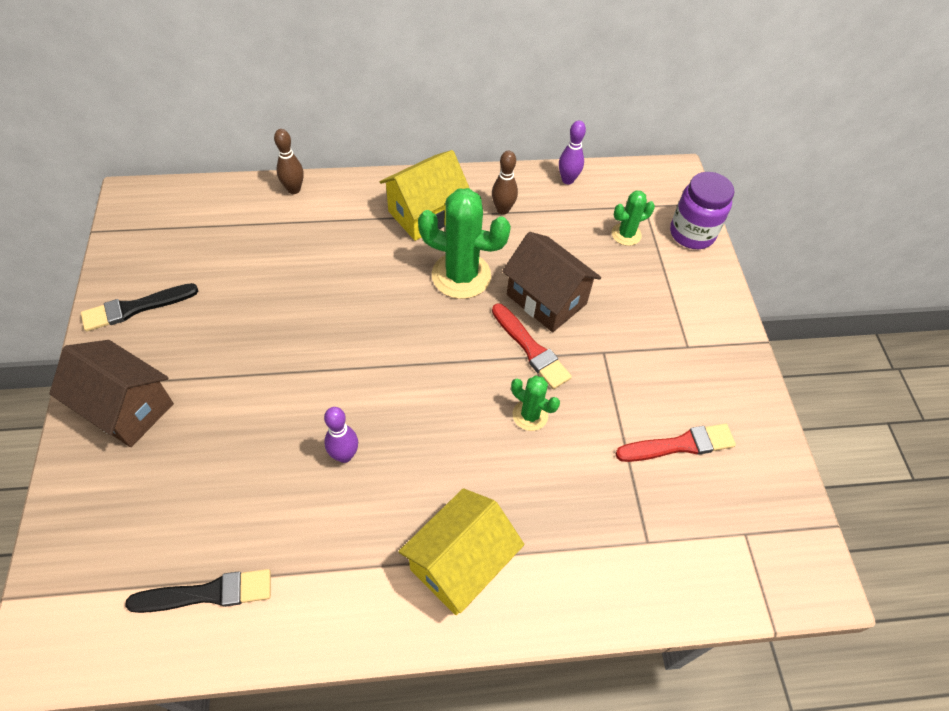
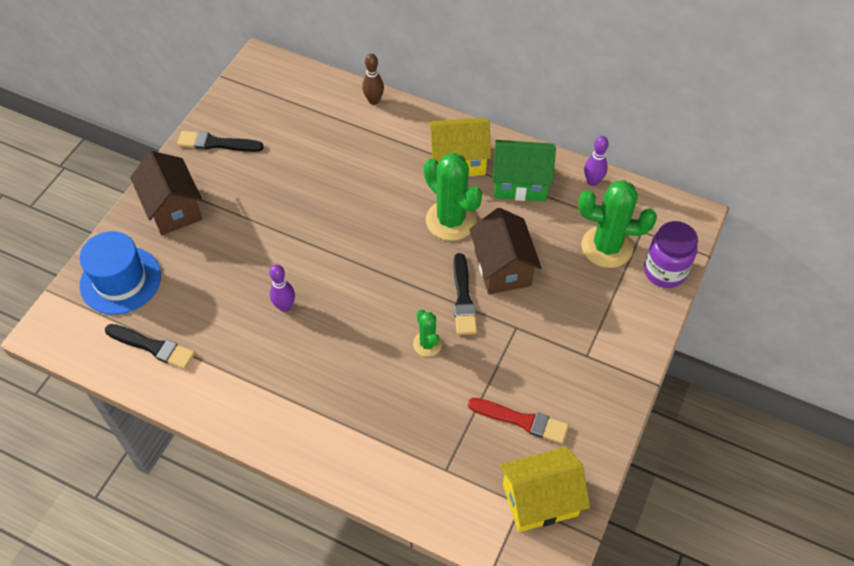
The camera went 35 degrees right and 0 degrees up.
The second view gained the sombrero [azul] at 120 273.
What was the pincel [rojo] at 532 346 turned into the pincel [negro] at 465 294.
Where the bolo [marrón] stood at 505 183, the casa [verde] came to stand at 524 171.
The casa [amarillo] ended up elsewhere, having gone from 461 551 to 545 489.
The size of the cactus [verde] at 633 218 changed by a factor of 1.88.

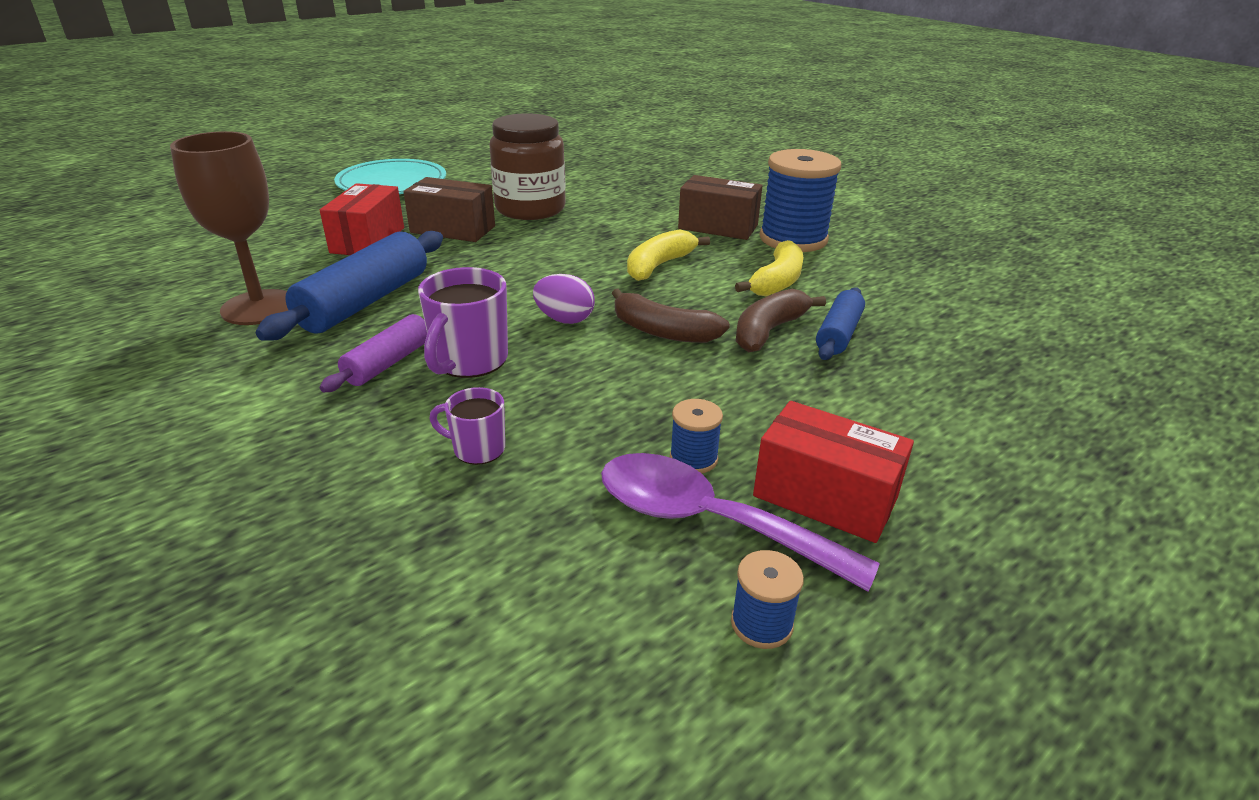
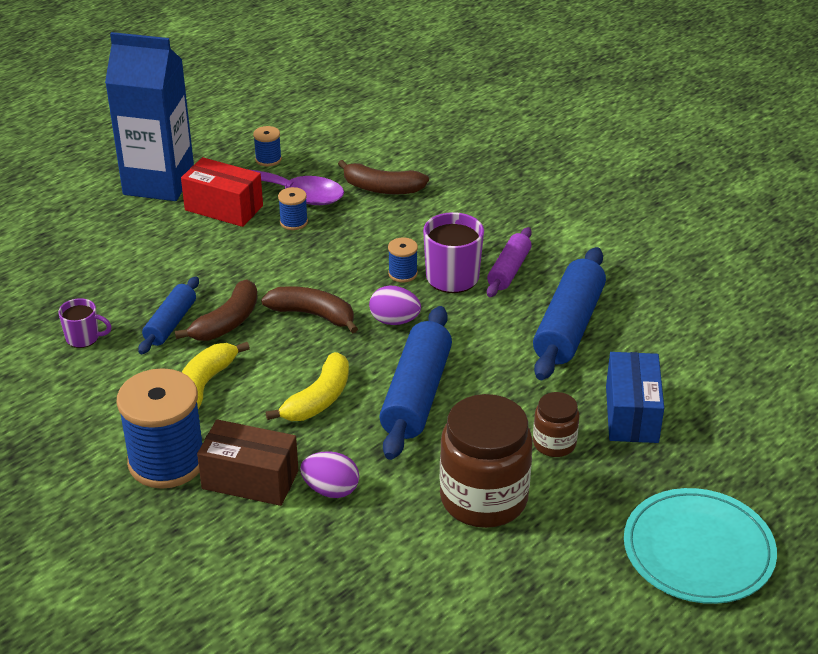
The camera went 175 degrees right and 5 degrees up.
The taza [morado] ended up elsewhere, having gone from 467 426 to 85 323.
The second view gained the cartón de leche [azul] at 149 116.
The second view gained the huevo [morado] at 329 474.
The second view gained the plátano [marrón] at 383 177.
The second view gained the rodillo [azul] at 415 383.
The second view gained the carrete [azul] at 403 259.
Where the caja [marrón] stood at 449 209, the tarro [marrón] came to stand at 556 424.
What was the caja [rojo] at 362 219 turned into the caja [azul] at 635 397.
The second view lost the copa [marrón] at 229 228.

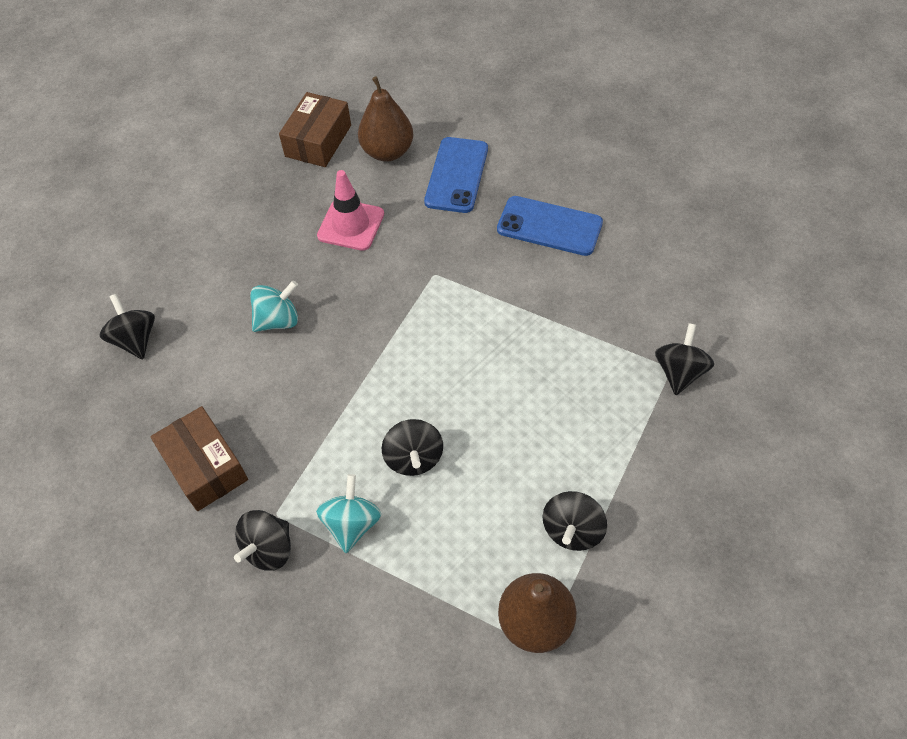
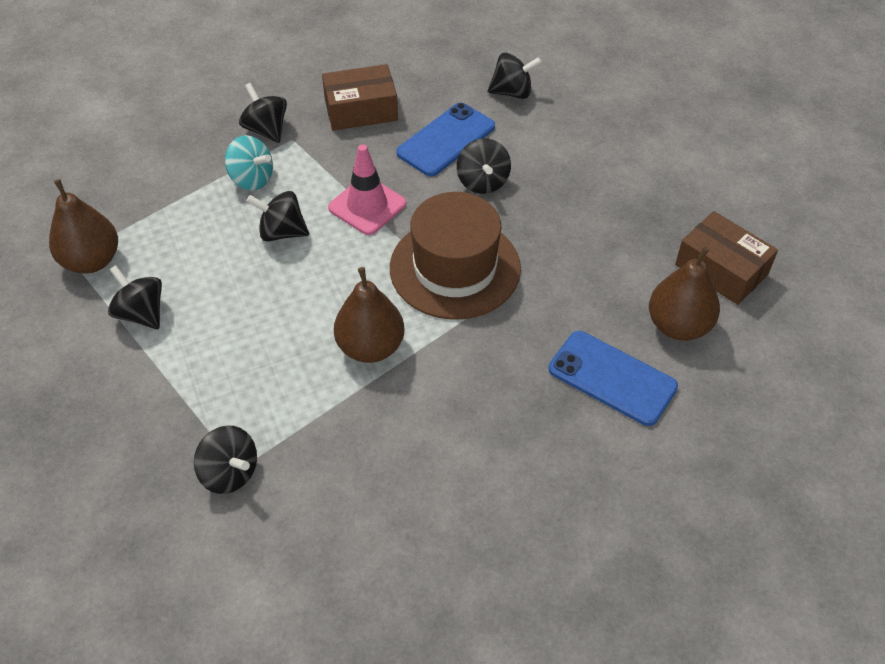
The camera went 110 degrees right and 5 degrees down.
The cono de tráfico [rosa] ended up elsewhere, having gone from 350 210 to 367 189.
The second view gained the pera [marrón] at 369 315.
The second view gained the sombrero [marrón] at 455 256.
The móvil [azul] ended up elsewhere, having gone from 550 226 to 445 139.
What was the peonza [turquesa] at 274 306 turned into the peonza [negro] at 484 166.

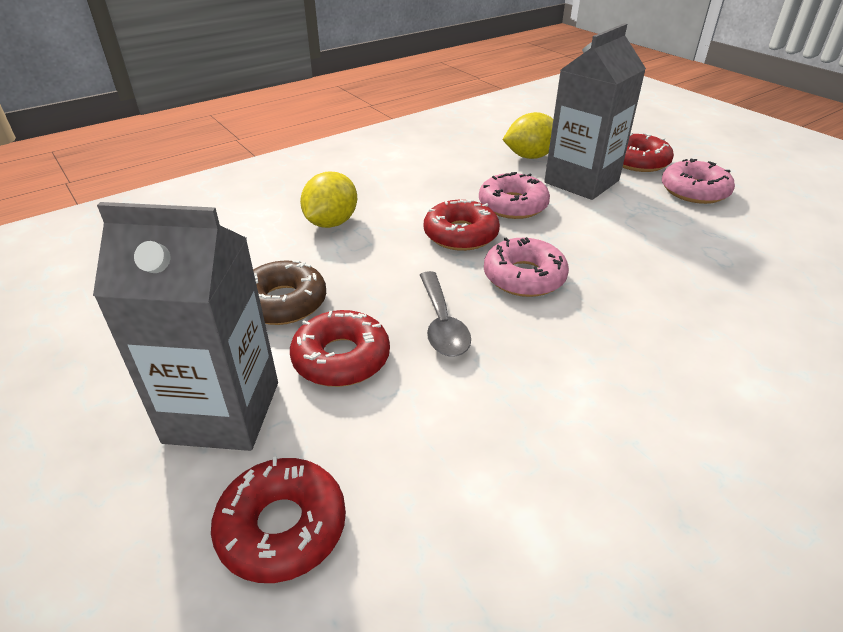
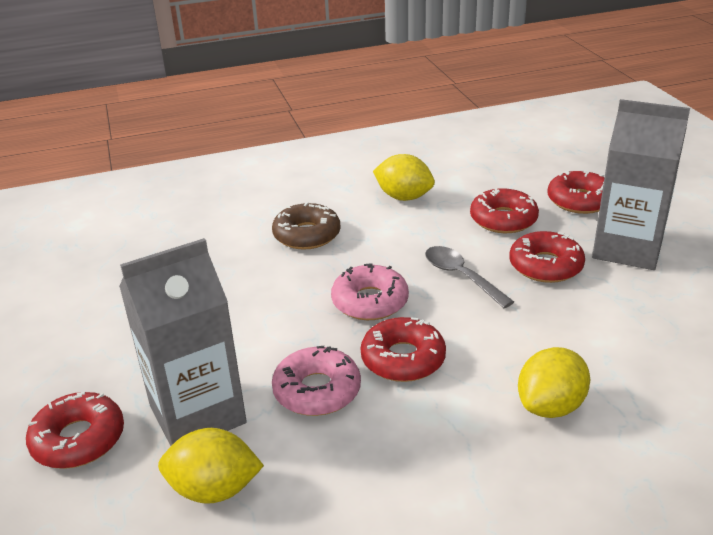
The camera went 160 degrees left and 5 degrees down.
The rosquilla [marrón] ended up elsewhere, having gone from 289 292 to 306 226.
The second view gained the limón [amarillo] at 404 177.
The cuchara [gris] at 445 313 ended up facing another way, 45 degrees counterclockwise from before.
The second view gained the rosquilla [rojo] at 504 210.
The second view lost the rosquilla [rosa] at 698 181.

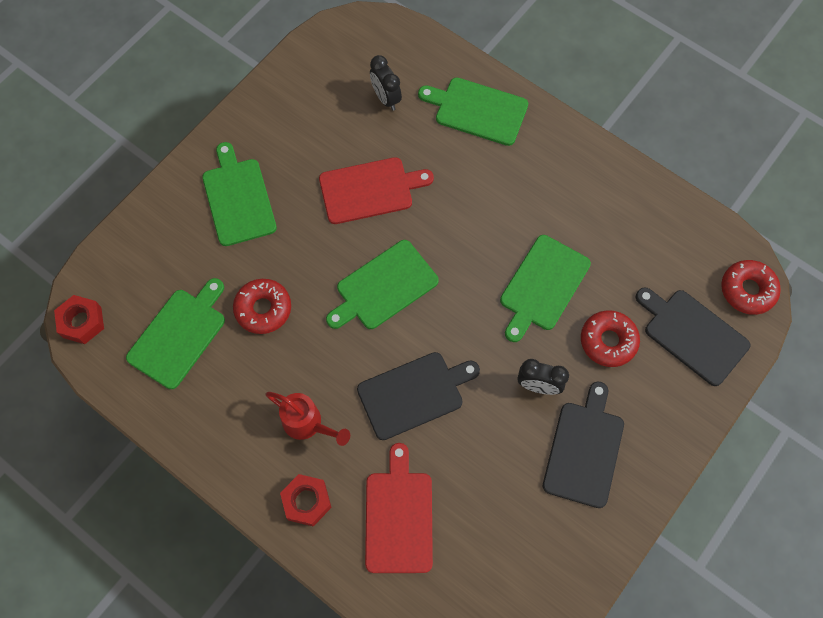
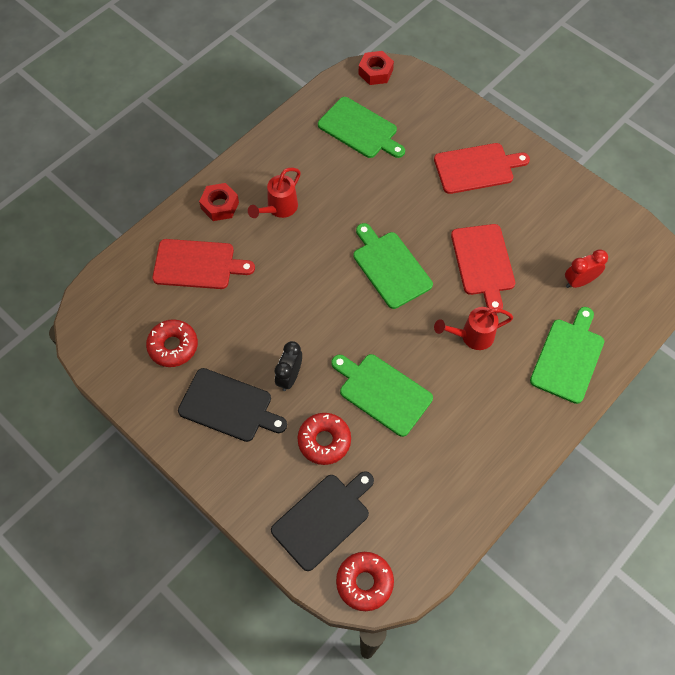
The camera went 95 degrees right and 5 degrees down.
The rosquilla [rojo] ended up elsewhere, having gone from 262 306 to 172 343.
What was the tabla de cortar [verde] at 239 194 turned into the tabla de cortar [rojo] at 482 168.
The second view gained the regadera [rojo] at 474 328.
What was the despertador [negro] at 386 82 turned into the despertador [rojo] at 586 268.
The second view lost the tabla de cortar [negro] at 418 396.

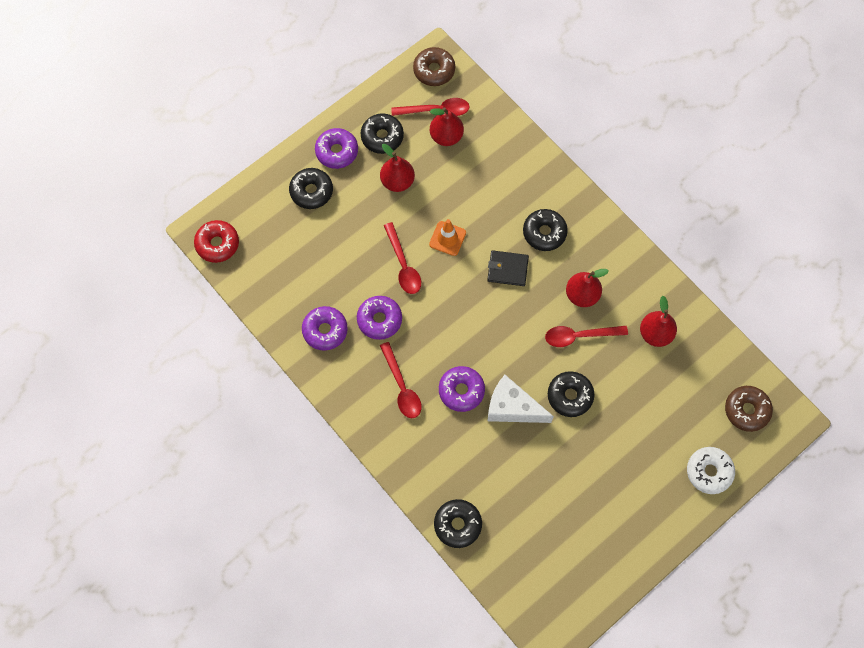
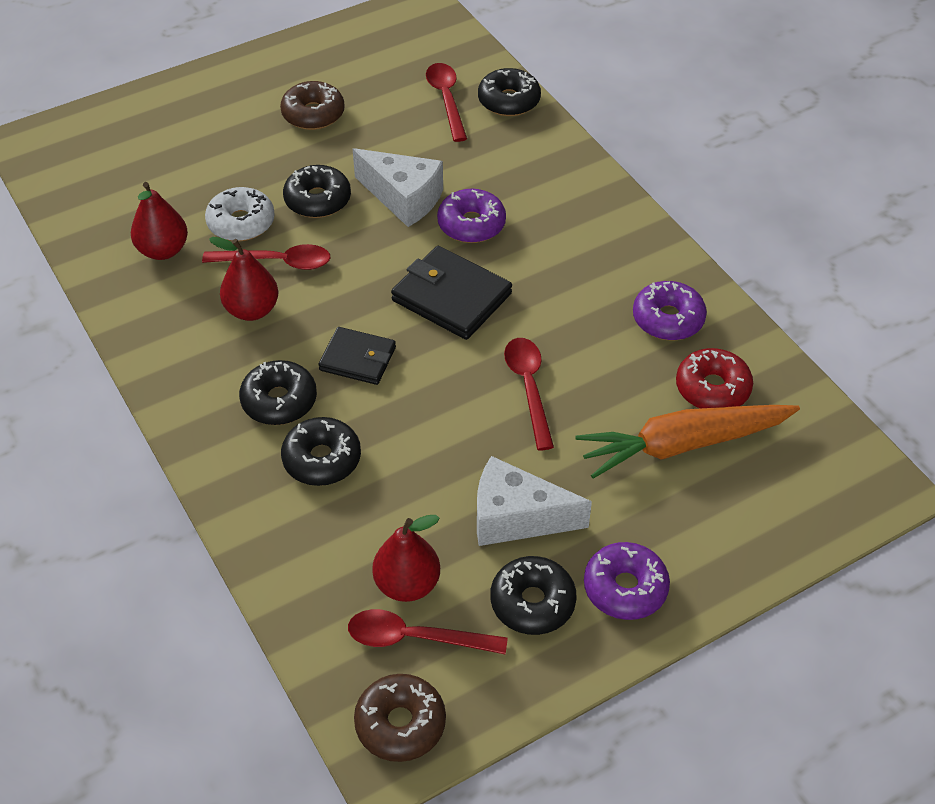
The camera went 170 degrees left and 20 degrees down.
The rosquilla [blanco] ended up elsewhere, having gone from 711 470 to 240 214.
The rosquilla [marrón] ended up elsewhere, having gone from 749 409 to 312 105.
The rosquilla [negro] ended up elsewhere, having gone from 311 188 to 321 451.
The second view gained the cartera [negro] at 451 293.
The cuchara [rojo] ended up elsewhere, having gone from 401 380 to 446 102.
Where the pera [rojo] stood at 397 168, the queso [blanco] came to stand at 534 501.
The second view gained the zanahoria [naranja] at 687 442.
The rosquilla [rojo] ended up elsewhere, having gone from 216 241 to 714 378.
The second view lost the rosquilla [morado] at 379 318.
The second view lost the cono de tráfico [naranja] at 447 237.

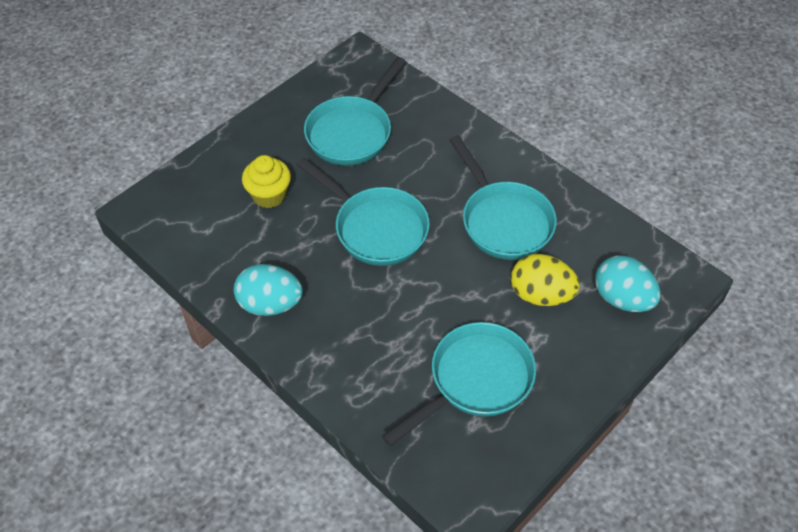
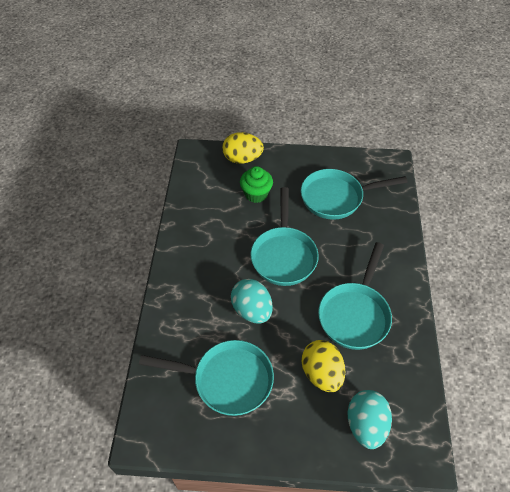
The camera went 50 degrees right and 0 degrees up.
The second view gained the huevo [amarillo] at 243 148.
The huevo [turquesa] ended up elsewhere, having gone from 268 290 to 252 301.
What was the magdalena [amarillo] at 266 181 turned into the magdalena [verde] at 256 184.

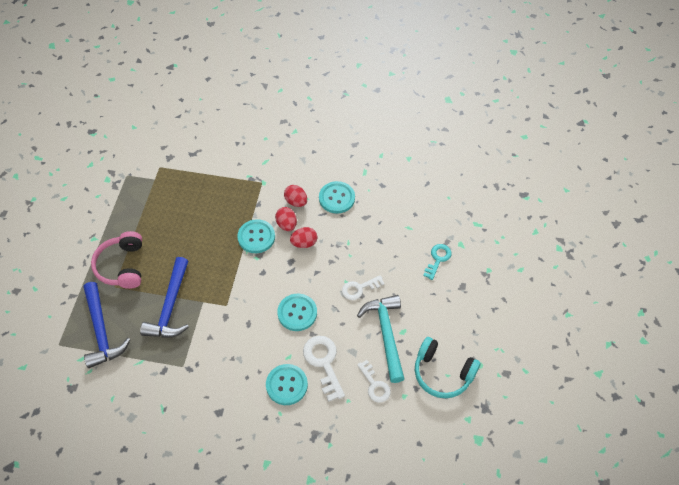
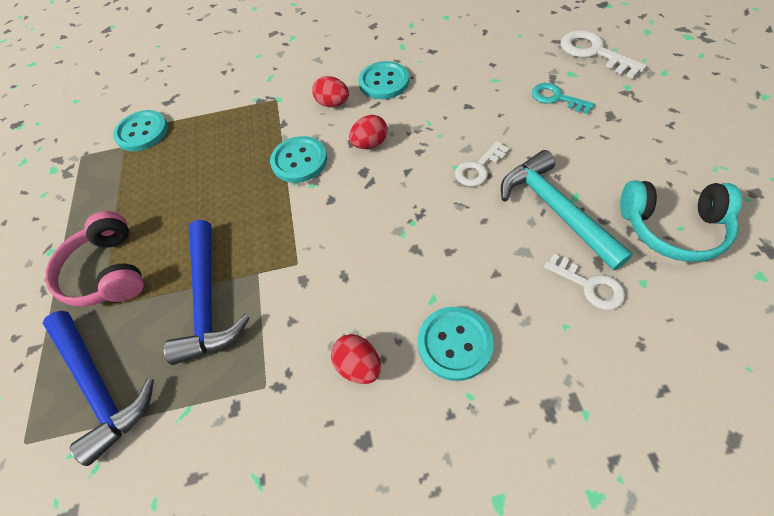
The camera went 15 degrees left and 0 degrees up.
The botón [turquesa] ended up elsewhere, having gone from 297 312 to 140 130.
The huevo [rojo] ended up elsewhere, having gone from 286 219 to 356 359.
The llave [turquesa] at 437 262 ended up facing another way, 60 degrees counterclockwise from before.
The llave [blanco] ended up elsewhere, having gone from 324 369 to 604 54.

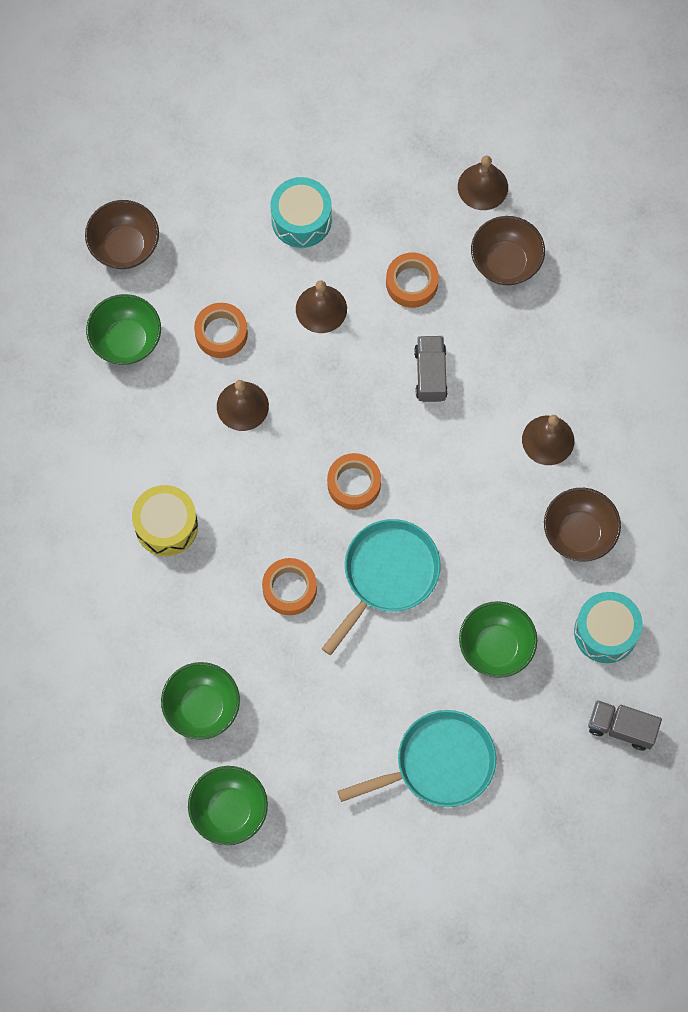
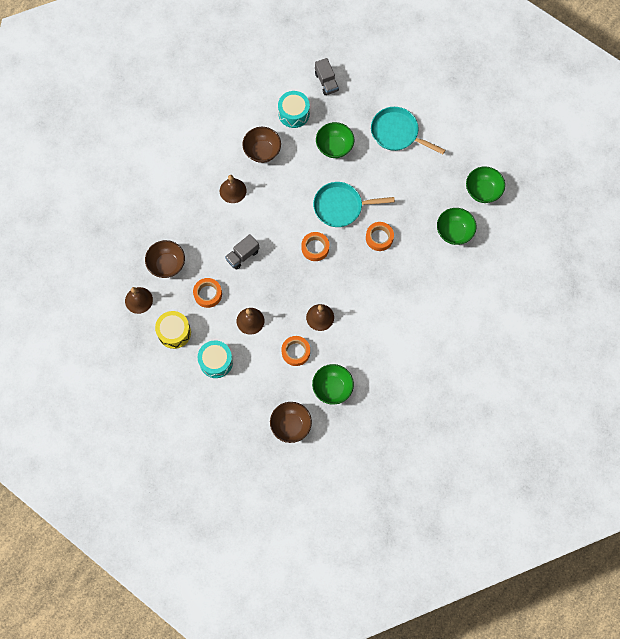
The camera went 130 degrees left and 0 degrees up.
The tambor [amarillo] ended up elsewhere, having gone from 165 520 to 173 330.

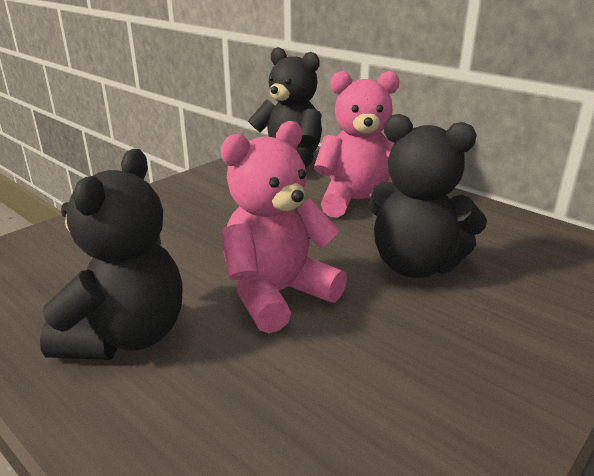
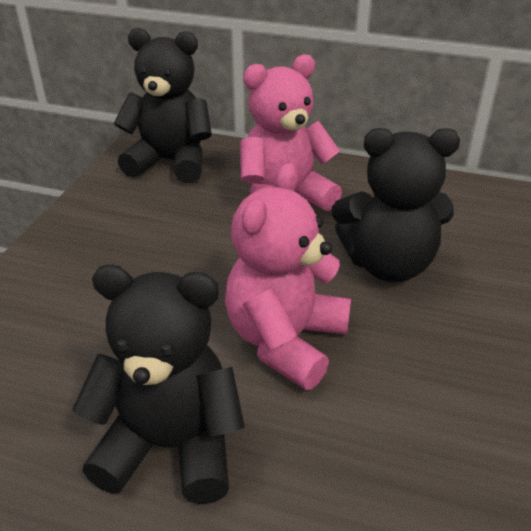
The camera went 25 degrees left and 10 degrees up.
The osito [negro] at 111 254 ended up facing another way, 75 degrees counterclockwise from before.

